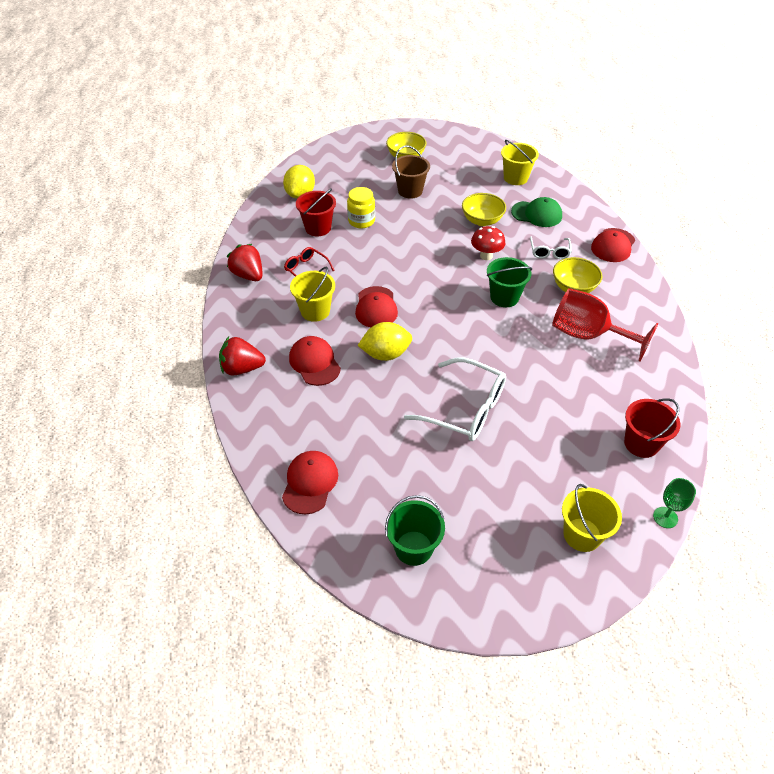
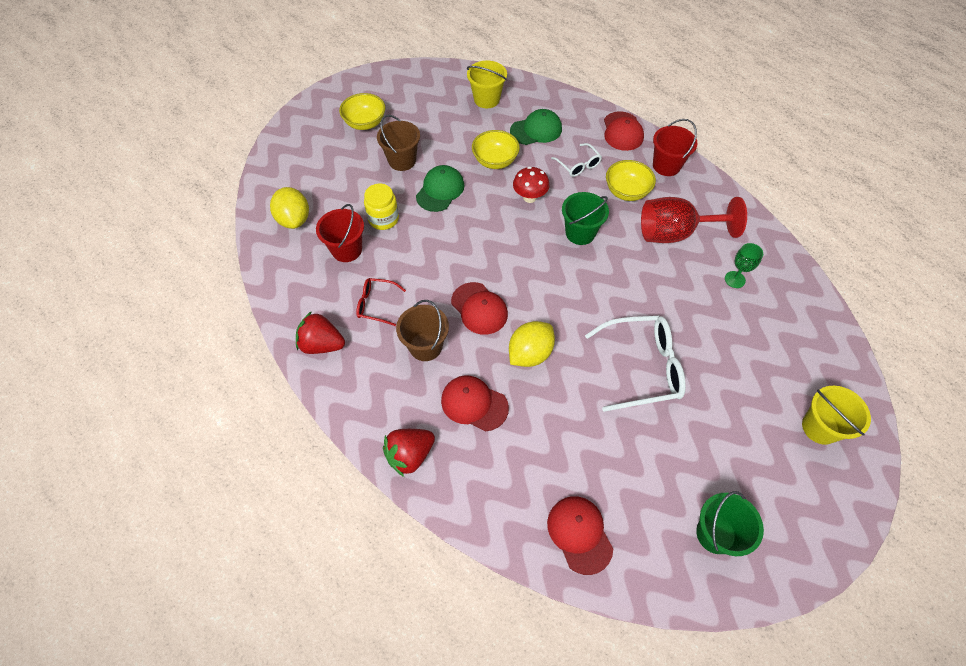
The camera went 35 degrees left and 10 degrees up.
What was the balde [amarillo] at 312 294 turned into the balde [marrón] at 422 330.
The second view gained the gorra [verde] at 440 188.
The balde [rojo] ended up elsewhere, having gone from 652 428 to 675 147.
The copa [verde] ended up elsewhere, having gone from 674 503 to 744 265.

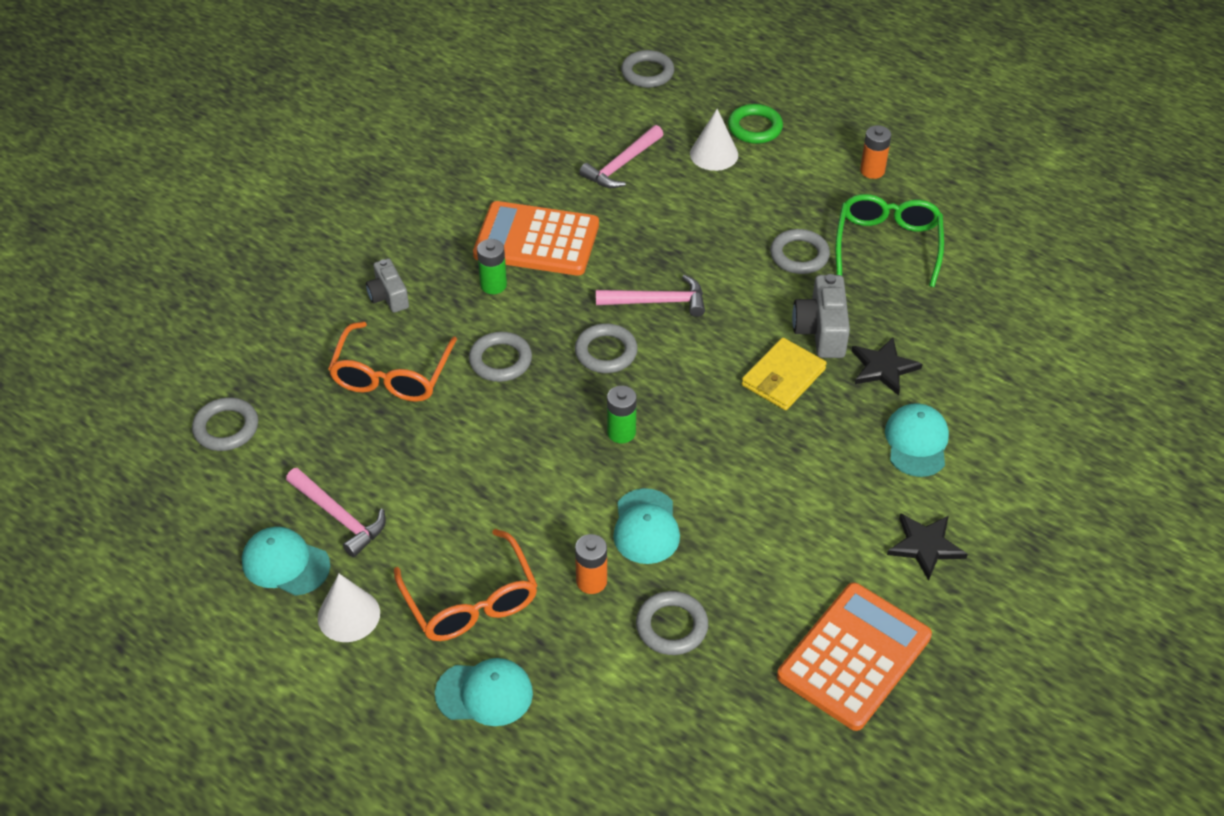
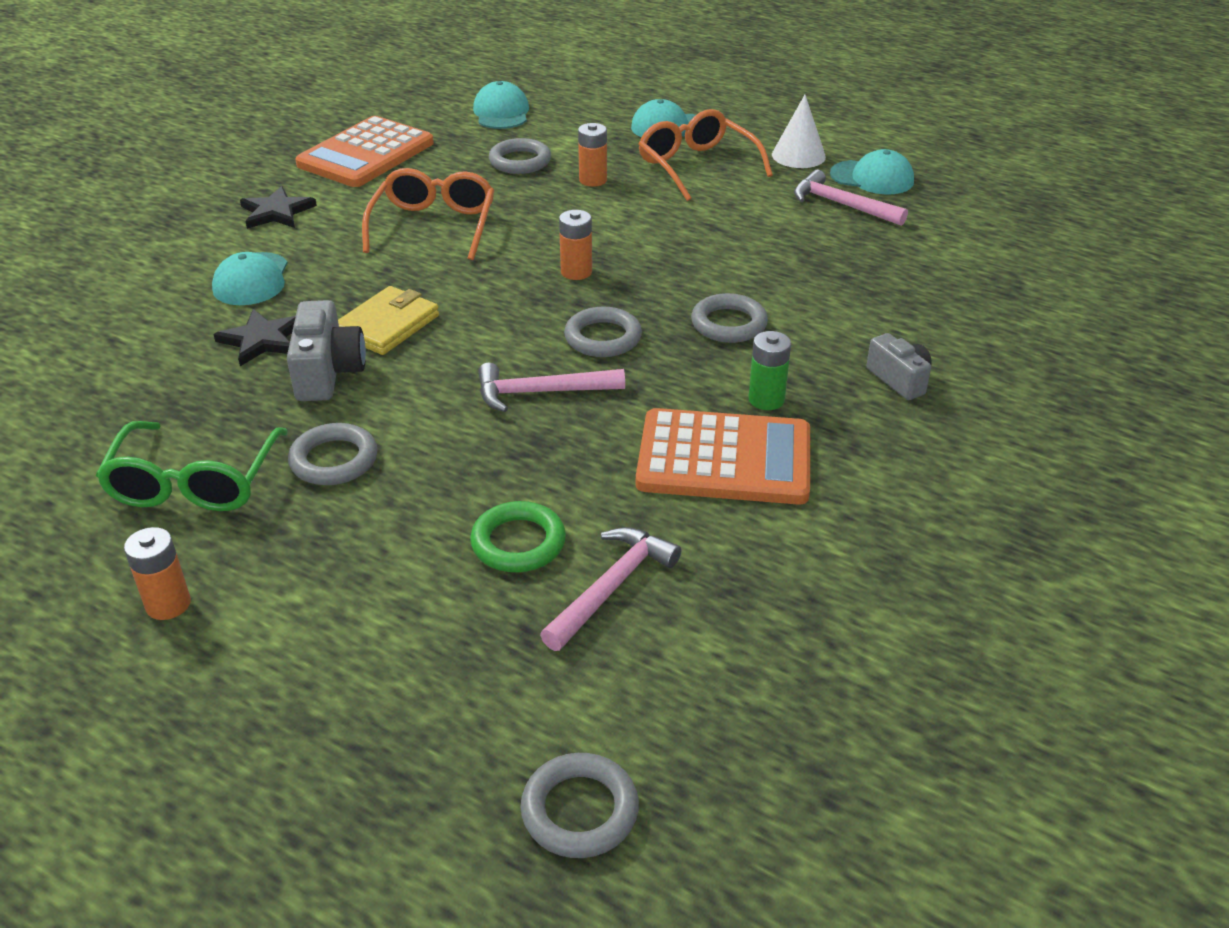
The camera went 175 degrees right and 10 degrees down.
The gafas [naranja] ended up elsewhere, having gone from 392 362 to 428 214.
The anillo [verde] ended up elsewhere, having gone from 755 124 to 518 536.
The gorra [turquesa] ended up elsewhere, having gone from 646 526 to 501 105.
What was the pila [verde] at 622 414 turned into the pila [naranja] at 575 245.
The second view lost the anillo [gris] at 225 424.
The second view lost the cono [blanco] at 714 140.

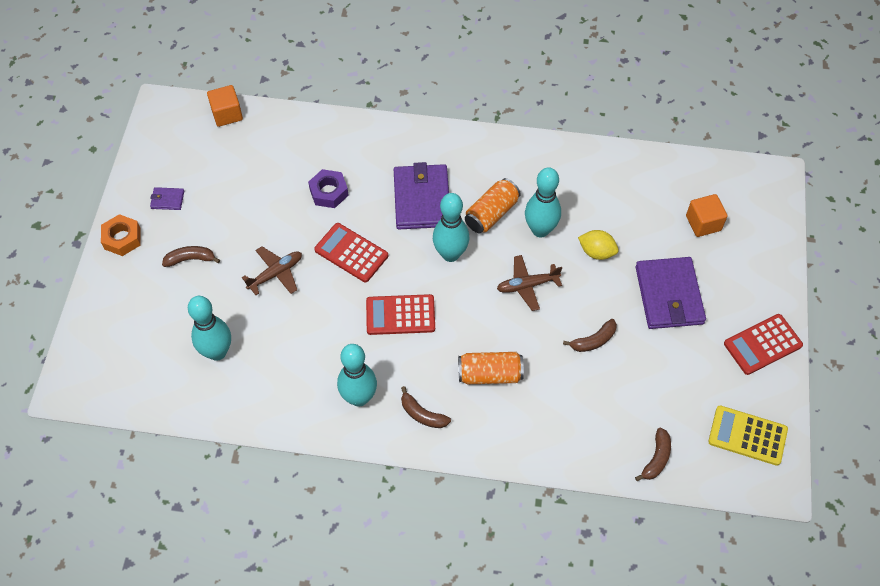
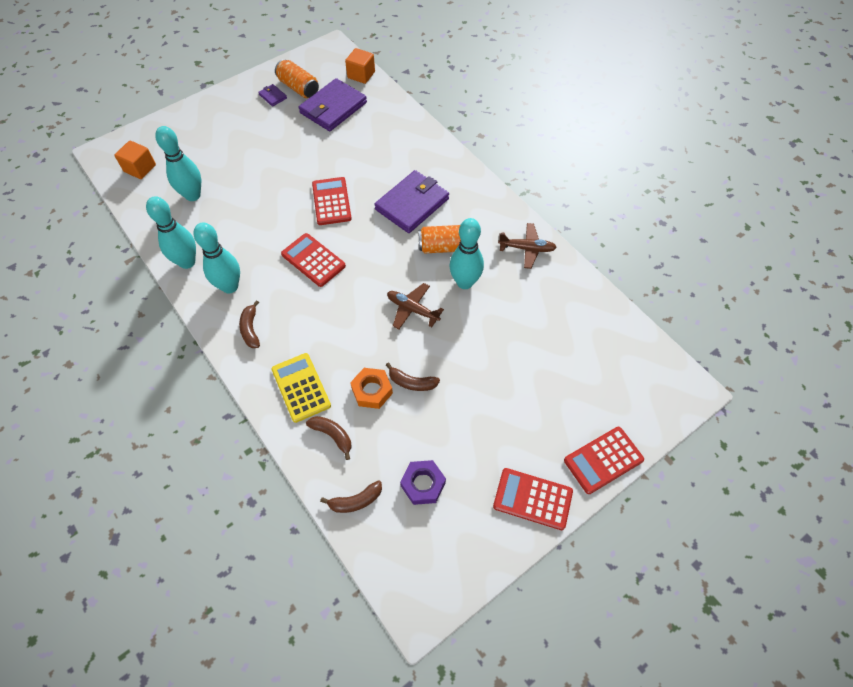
The camera went 45 degrees right and 0 degrees up.
The cubo [naranja] ended up elsewhere, having gone from 706 215 to 135 160.
The bolo [turquesa] ended up elsewhere, having gone from 451 227 to 171 232.
The calculadora [amarillo] ended up elsewhere, having gone from 748 436 to 301 388.
The lata [naranja] ended up elsewhere, having gone from 491 368 to 297 78.
The cartera [morado] ended up elsewhere, having gone from 671 293 to 333 104.
The plátano [marrón] ended up elsewhere, having gone from 191 256 to 328 438.
The tuerca [naranja] ended up elsewhere, having gone from 120 235 to 371 388.
The tuerca [morado] ended up elsewhere, having gone from 328 188 to 423 482.
The avión [marrón] ended up elsewhere, having gone from 272 270 to 527 246.
The second view gained the calculadora [rojo] at 604 460.
The second view lost the limón [amarillo] at 598 245.

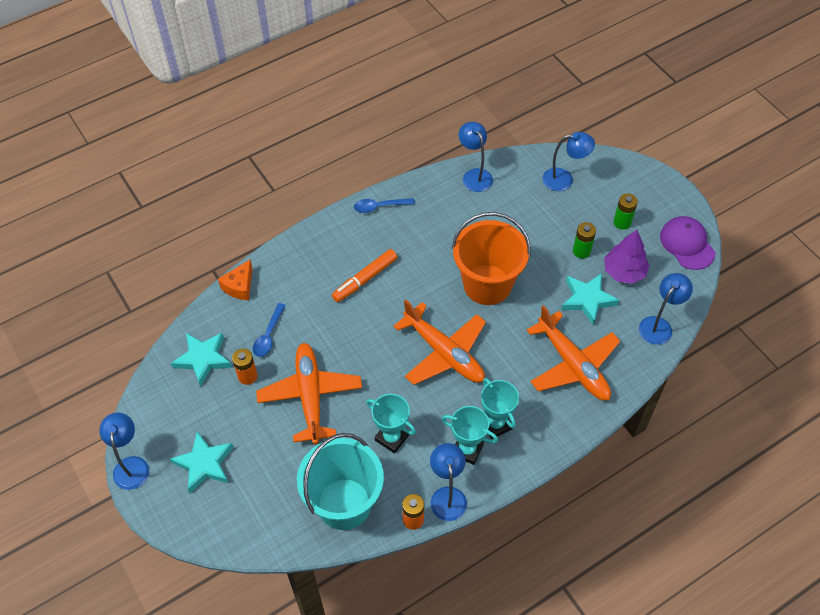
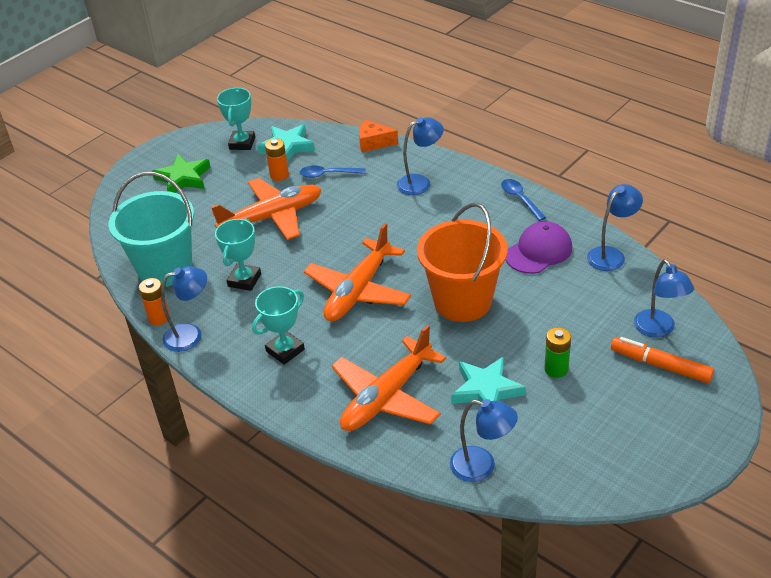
The camera went 75 degrees right and 15 degrees down.
What was the estrella [turquesa] at 202 462 turned into the estrella [verde] at 181 173.
The trofeo [turquesa] ended up elsewhere, having gone from 469 435 to 236 119.
The lámpara [azul] ended up elsewhere, having gone from 124 451 to 420 156.
The gorra [morado] ended up elsewhere, having gone from 688 243 to 539 247.
The rotulador [naranja] ended up elsewhere, having gone from 364 275 to 662 360.
The second view lost the árbol [morado] at 627 257.
The second view lost the pila [verde] at 625 211.

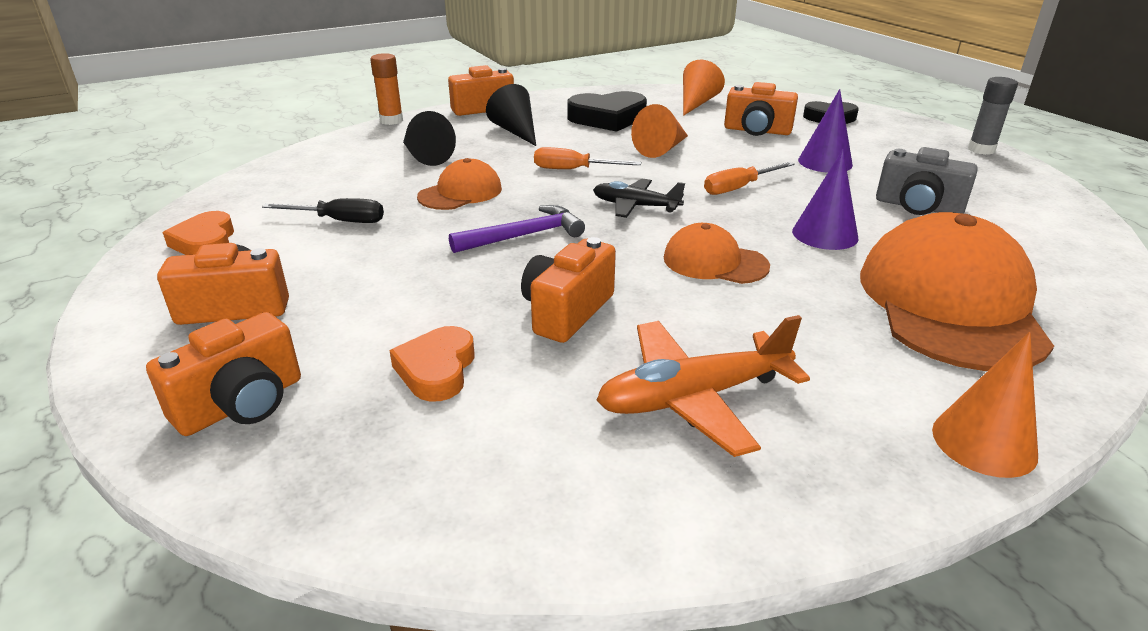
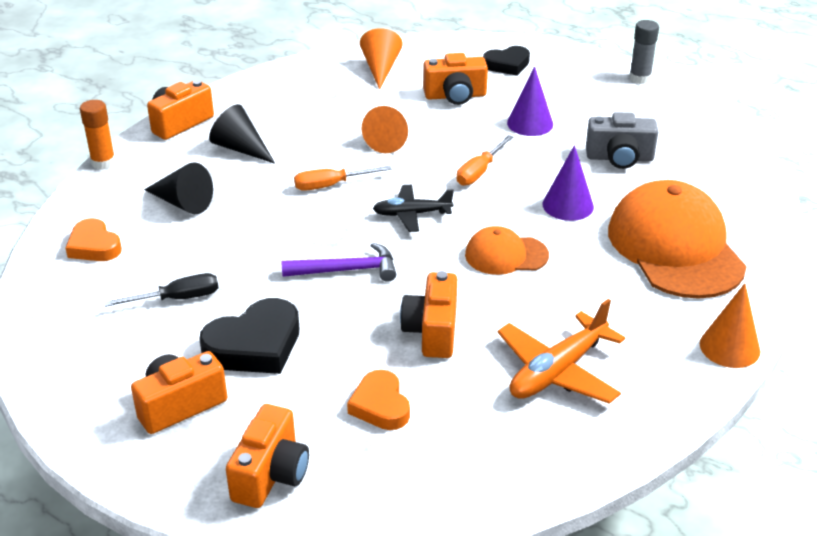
The camera went 25 degrees left and 5 degrees up.
The corazón [naranja] ended up elsewhere, having gone from 198 233 to 93 239.
The corazón [negro] ended up elsewhere, having gone from 607 111 to 249 336.
The martillo [morado] at 517 229 ended up facing another way, 45 degrees clockwise from before.
The second view lost the gorra [naranja] at 459 184.

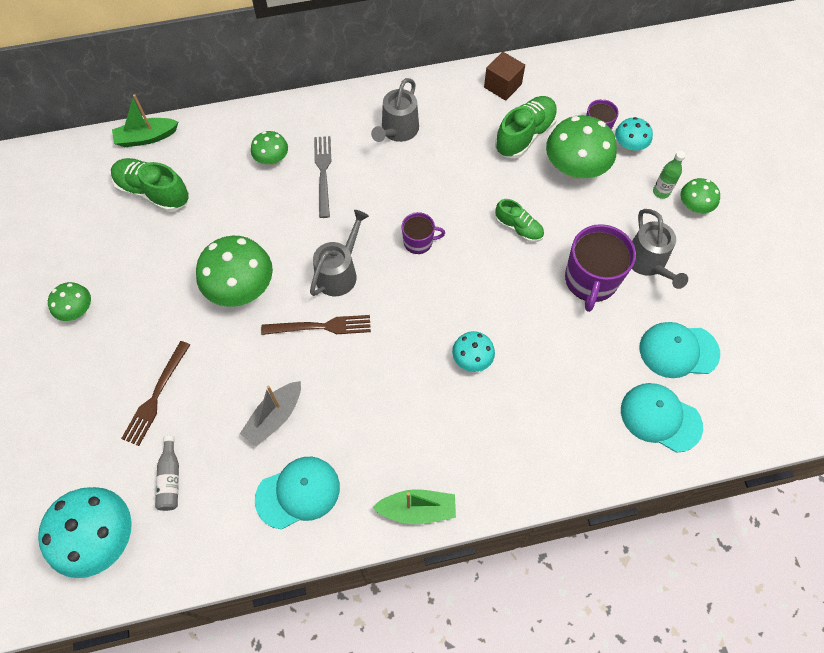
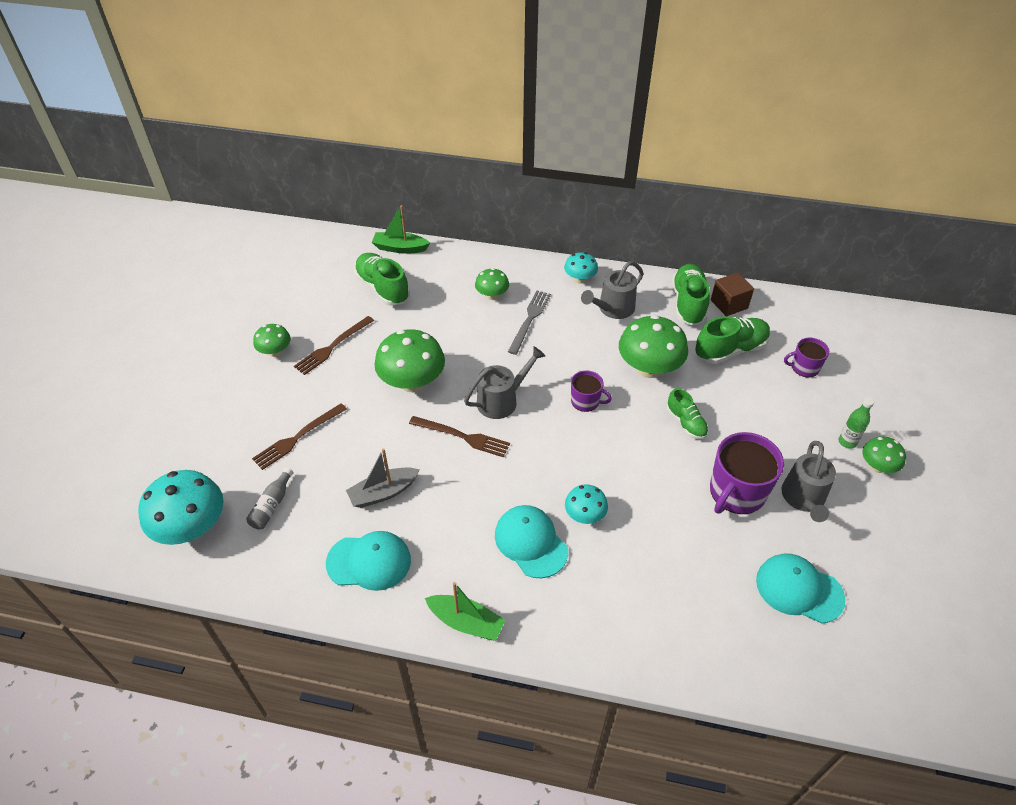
The camera went 25 degrees right and 15 degrees down.
The second view gained the tenedor [marrón] at 334 345.
The gorra [turquesa] ended up elsewhere, having gone from 662 418 to 531 541.
The seta [turquesa] ended up elsewhere, having gone from 634 134 to 581 267.
The seta [verde] ended up elsewhere, having gone from 581 147 to 653 346.
The second view gained the zapato [verde] at 691 295.

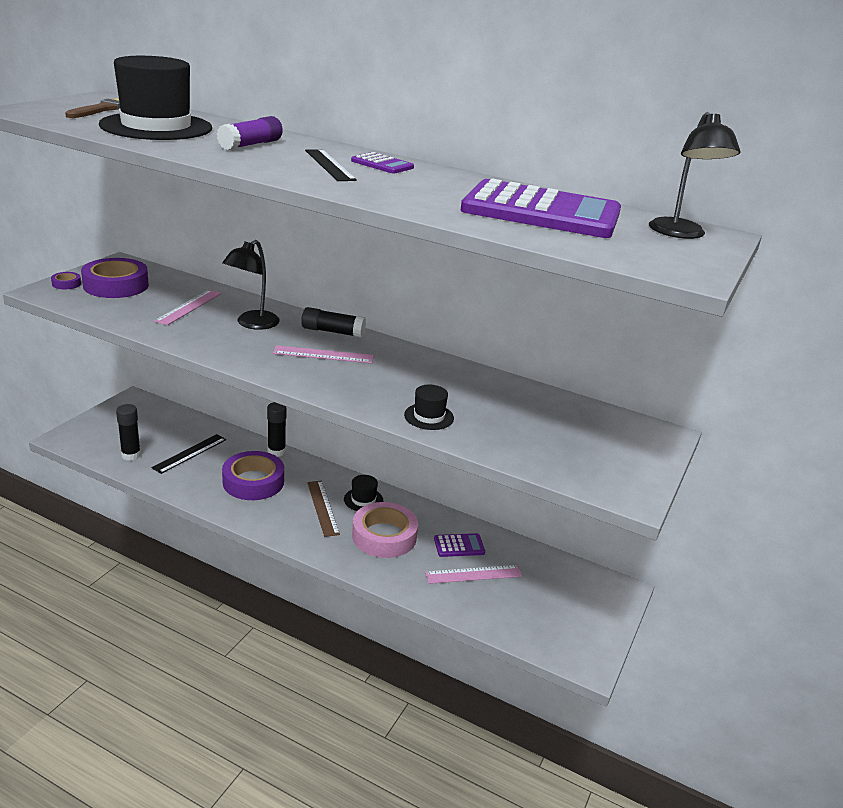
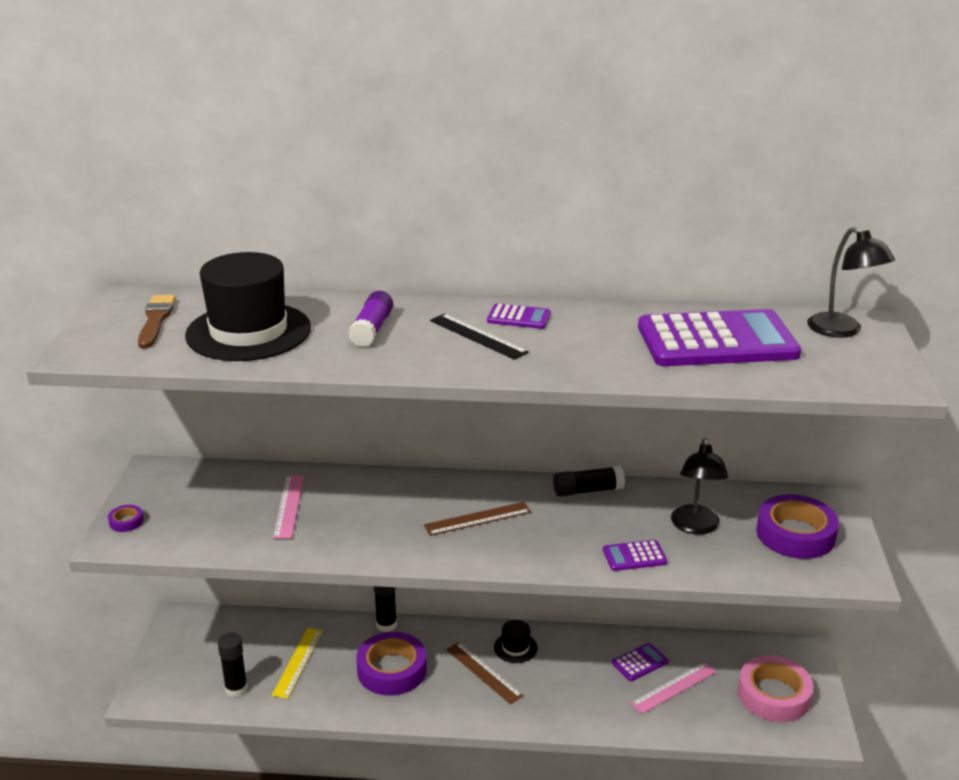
The camera went 20 degrees left and 0 degrees up.
What was the regla [negro] at 188 454 turned into the regla [amarillo] at 297 663.
What was the regla [rosa] at 323 354 turned into the regla [marrón] at 477 519.
The barra de pegamento [negro] ended up elsewhere, having gone from 333 322 to 589 481.
Where the sombrero [negro] stood at 429 407, the calculadora [morado] came to stand at 635 555.
The lámpara [negro] ended up elsewhere, having gone from 251 285 to 699 486.
The cinta adhesiva [rosa] ended up elsewhere, having gone from 385 530 to 776 688.
The cinta adhesiva [morado] ended up elsewhere, having gone from 115 278 to 797 526.

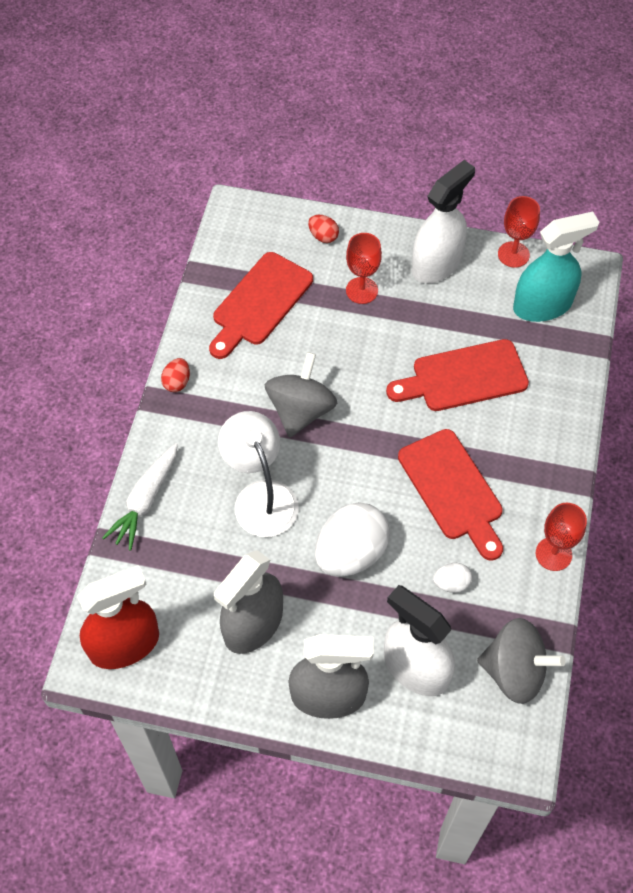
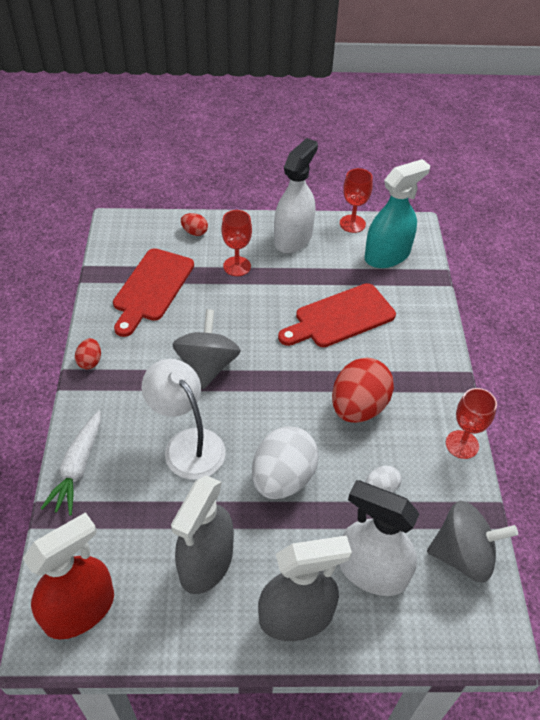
The camera went 15 degrees left and 10 degrees down.
Where the tabla de cortar [rojo] stood at 450 495, the huevo [rojo] came to stand at 363 390.

